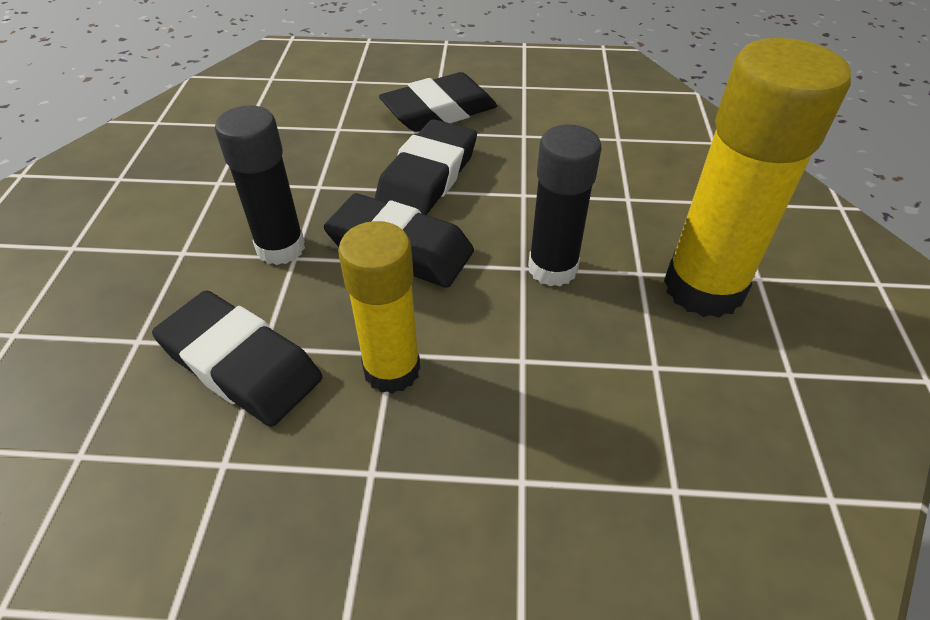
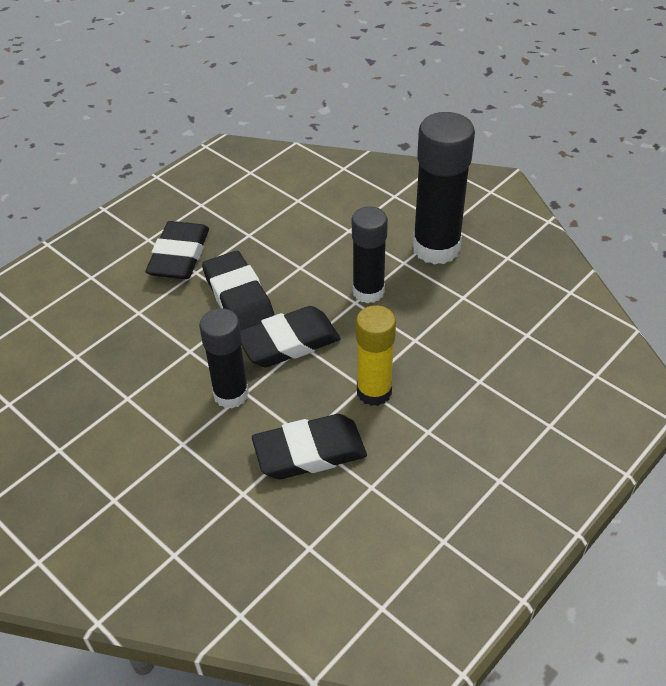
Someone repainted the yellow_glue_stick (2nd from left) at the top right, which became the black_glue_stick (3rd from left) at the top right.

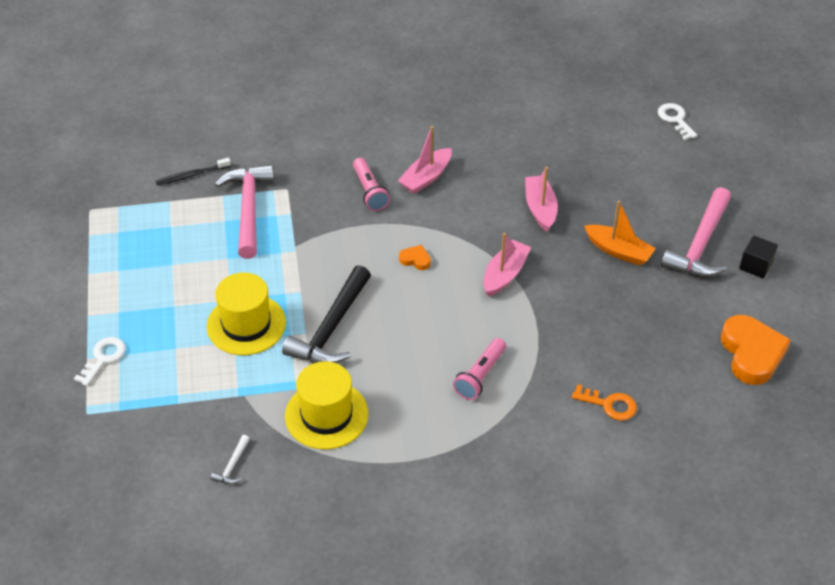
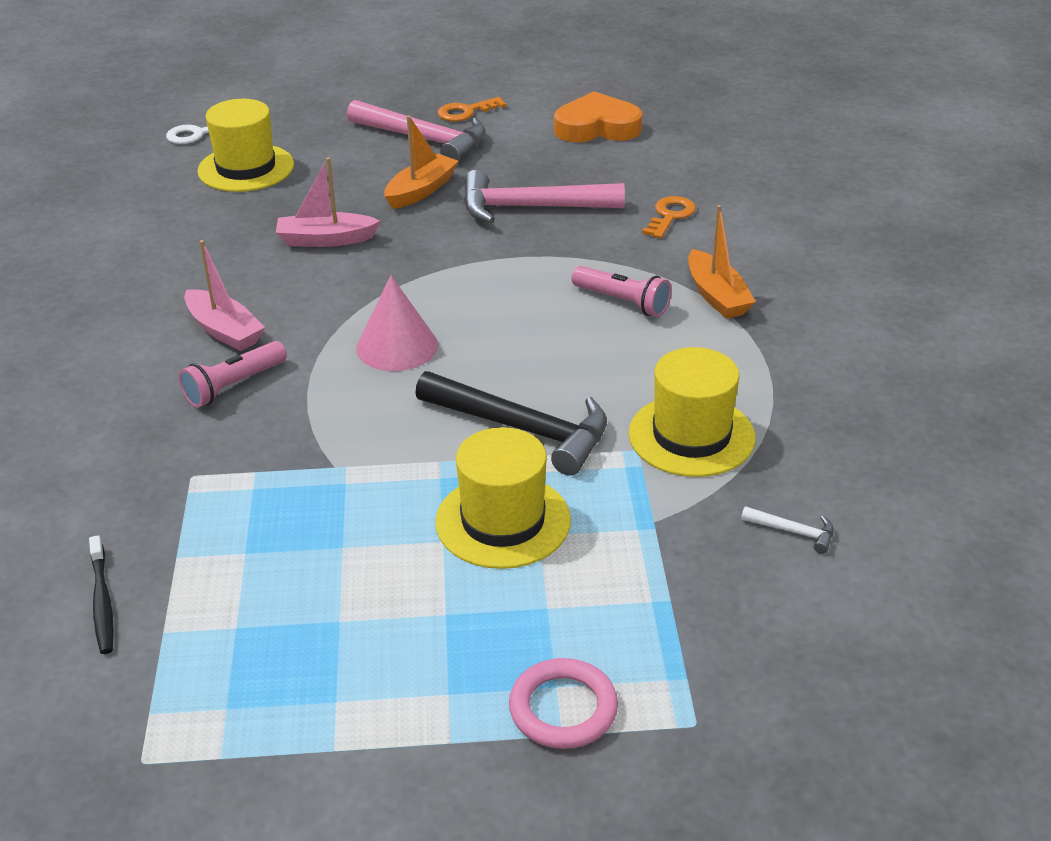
Someone rotated the pink_flashlight (1st from left) at the top centre by 150 degrees clockwise. Someone carried the pink_hammer (1st from left in the first image) from the middle left to the top centre. Someone took away the pink_boat (2nd from left) at the centre. Someone swapped the black_cube at the middle right for the orange_key (1st from left) at the top centre. Someone swapped the orange_heart (1st from left) at the centre for the pink_cone at the centre. Someone swapped the white_key (1st from left) at the middle left for the pink_ring at the bottom centre. Someone put down the yellow_hat (1st from left) at the top left. Someone put down the orange_boat (2nd from left) at the top right.

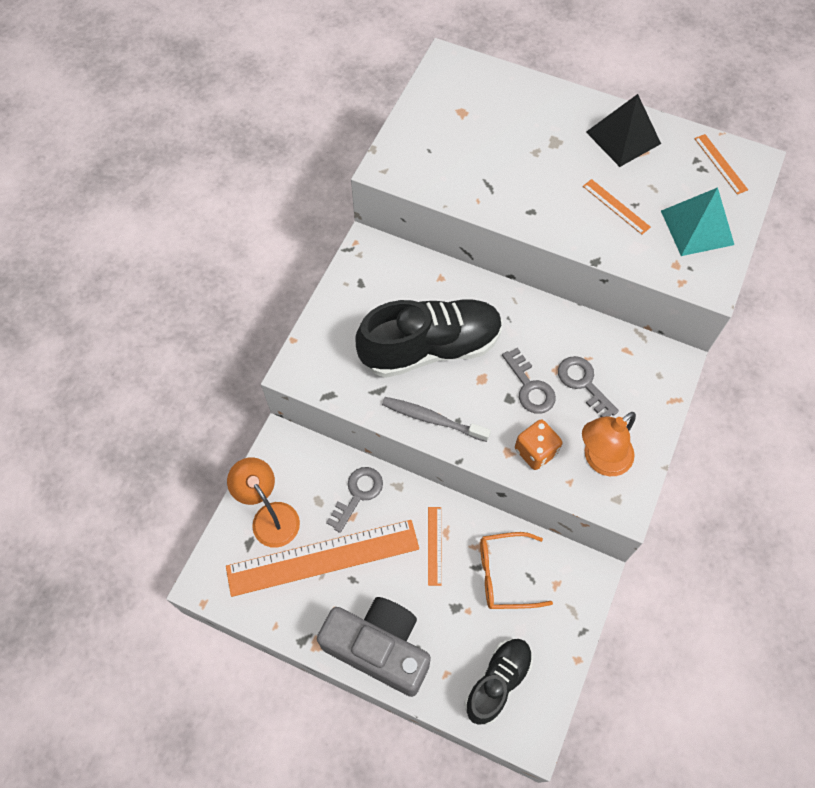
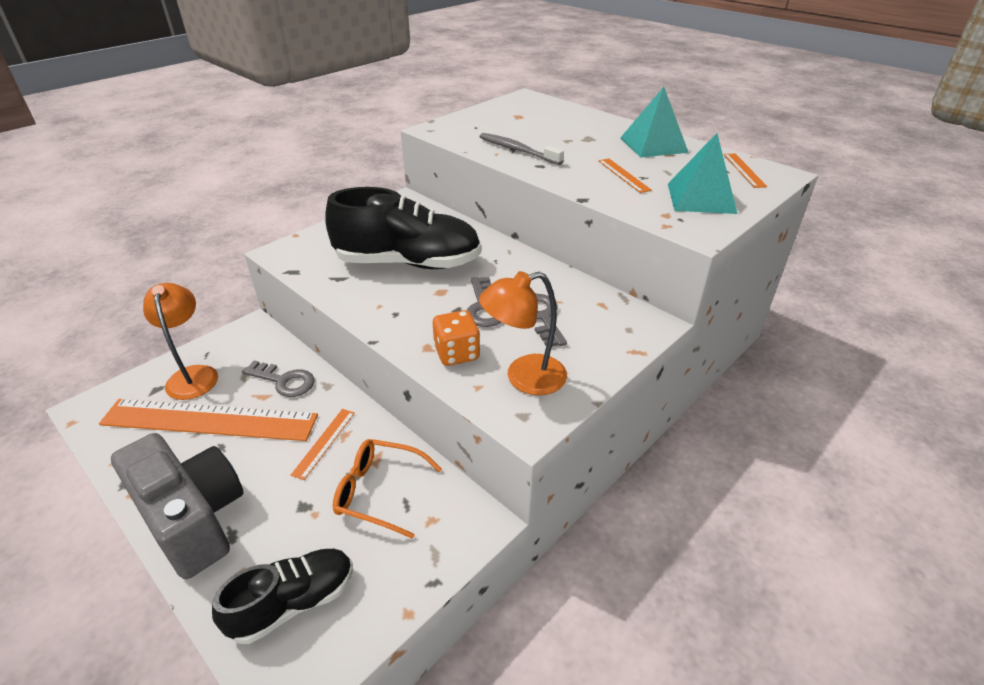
Someone repainted the black_pyramid at the top right, which became the turquoise_pyramid (1st from left) at the top centre. Someone carried the grey_toothbrush from the centre to the top centre. Someone rotated the grey_key (1st from left) at the centre by 60 degrees clockwise.

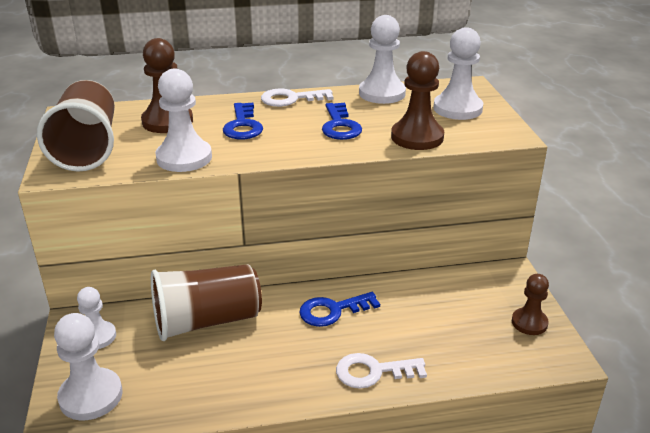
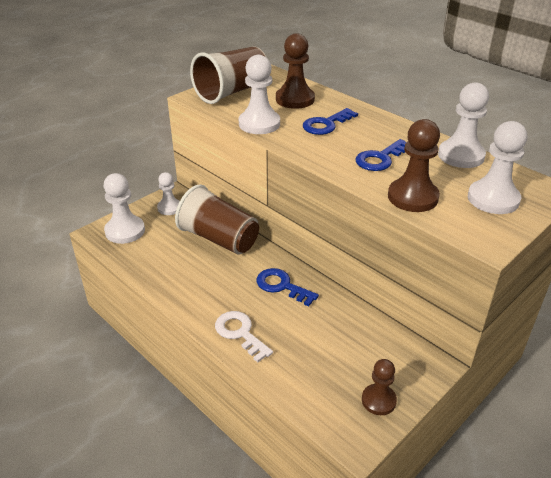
Someone took away the white_key (1st from left) at the top centre.

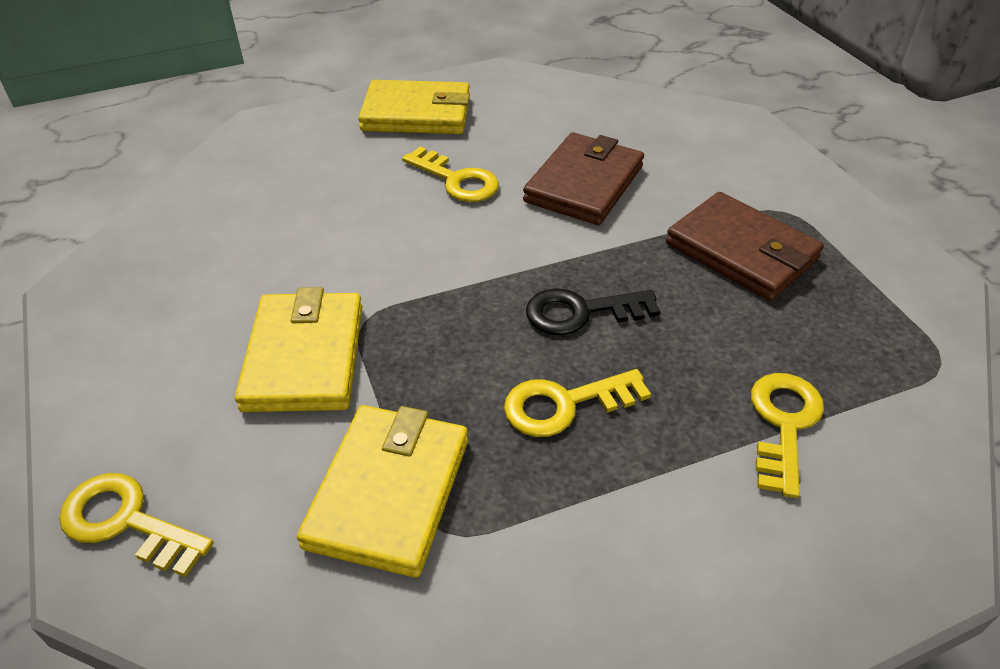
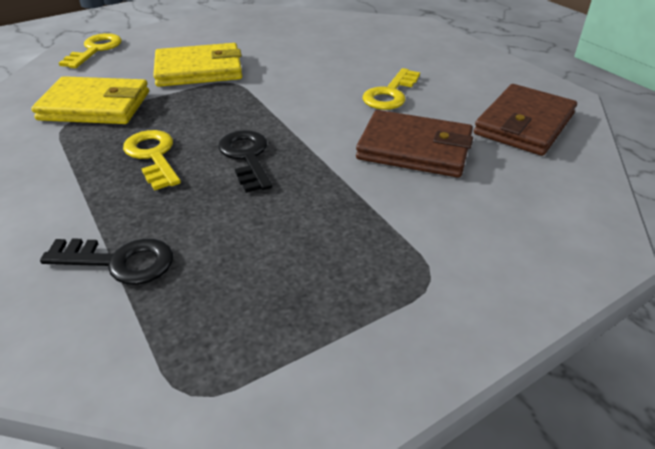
Someone took away the yellow_wallet (3rd from left) at the top centre. Someone carried the brown_wallet (2nd from left) from the middle right to the top right. Someone repainted the yellow_key (4th from left) at the middle right, which became the black_key (1st from left) at the middle left.

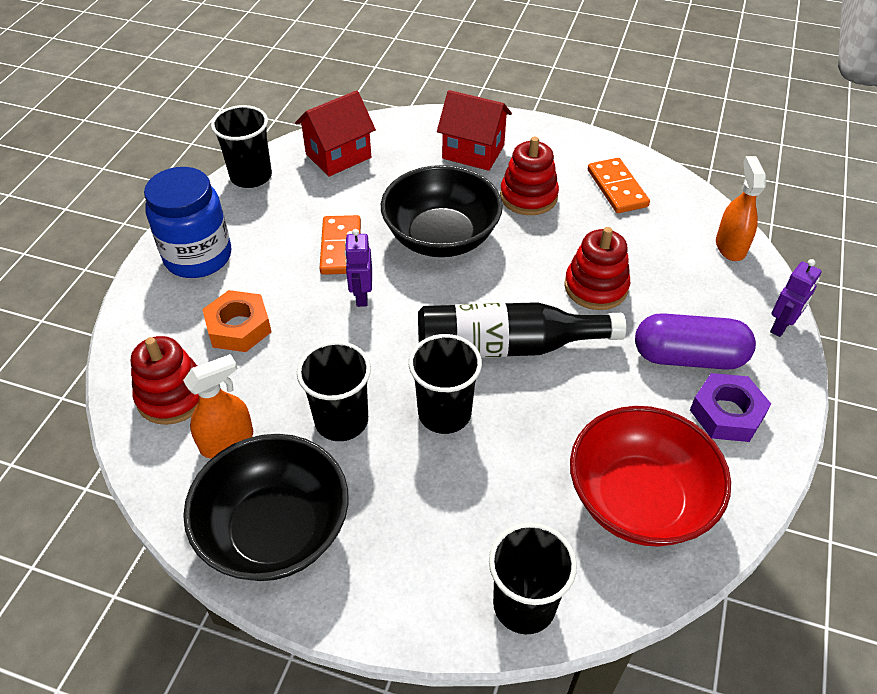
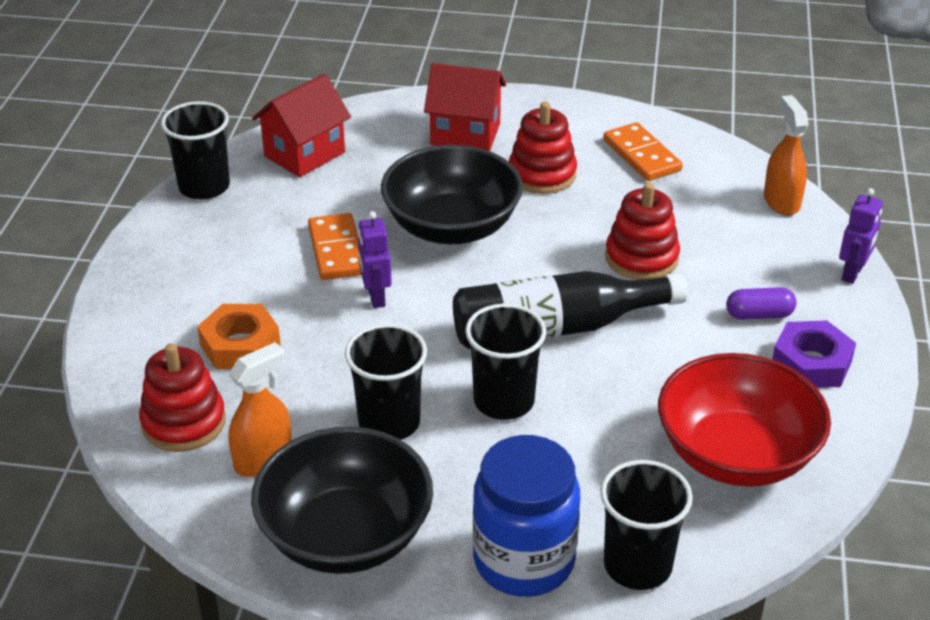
Someone carried the blue_jar from the top left to the bottom centre. Someone scaled the purple_capsule at the middle right by 0.54.

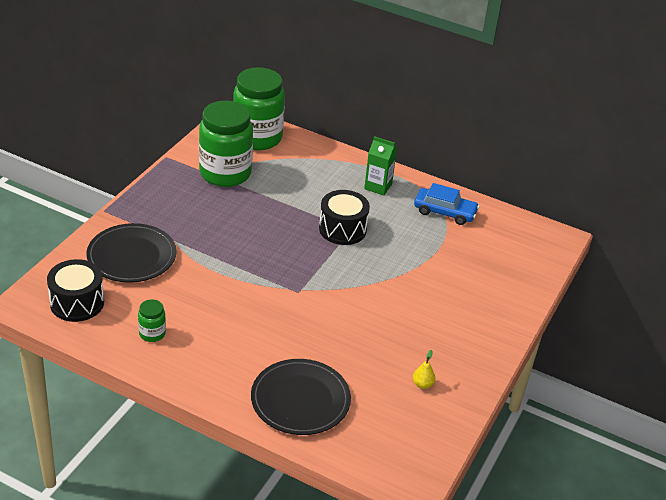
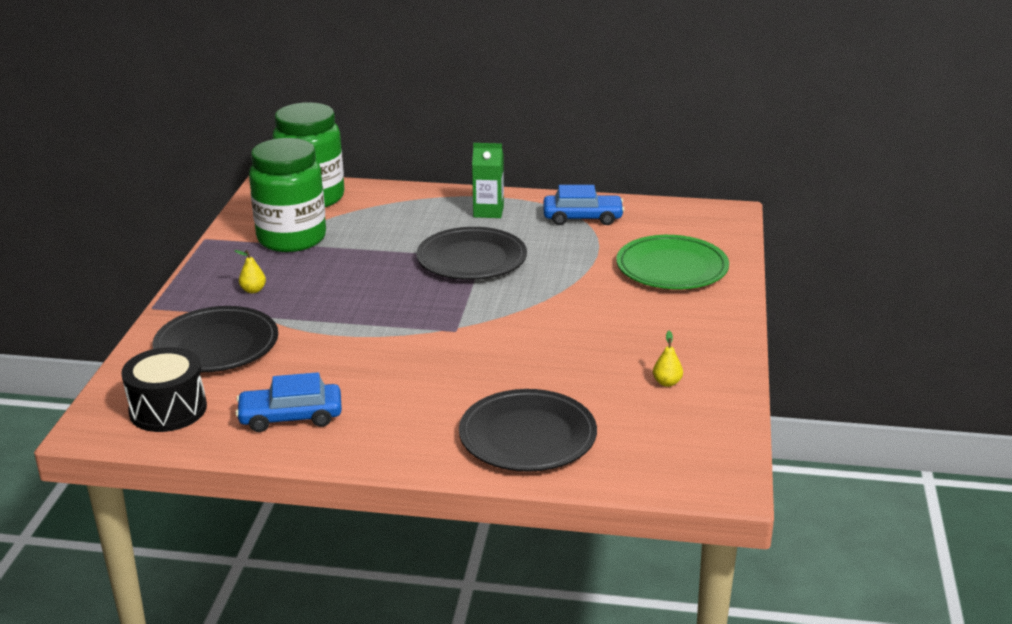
Someone swapped the black_drum (2nd from left) at the centre for the black_plate (2nd from left) at the centre. Someone swapped the green_jar (1st from left) at the middle left for the blue_car (1st from left) at the middle left. Someone put down the green_plate at the centre. Someone put down the yellow_pear (1st from left) at the middle left.

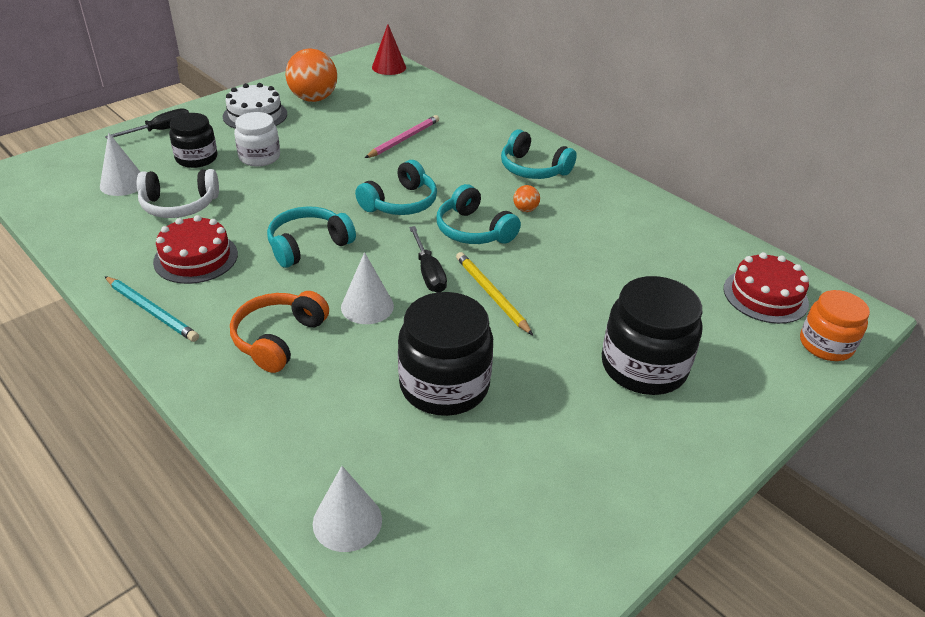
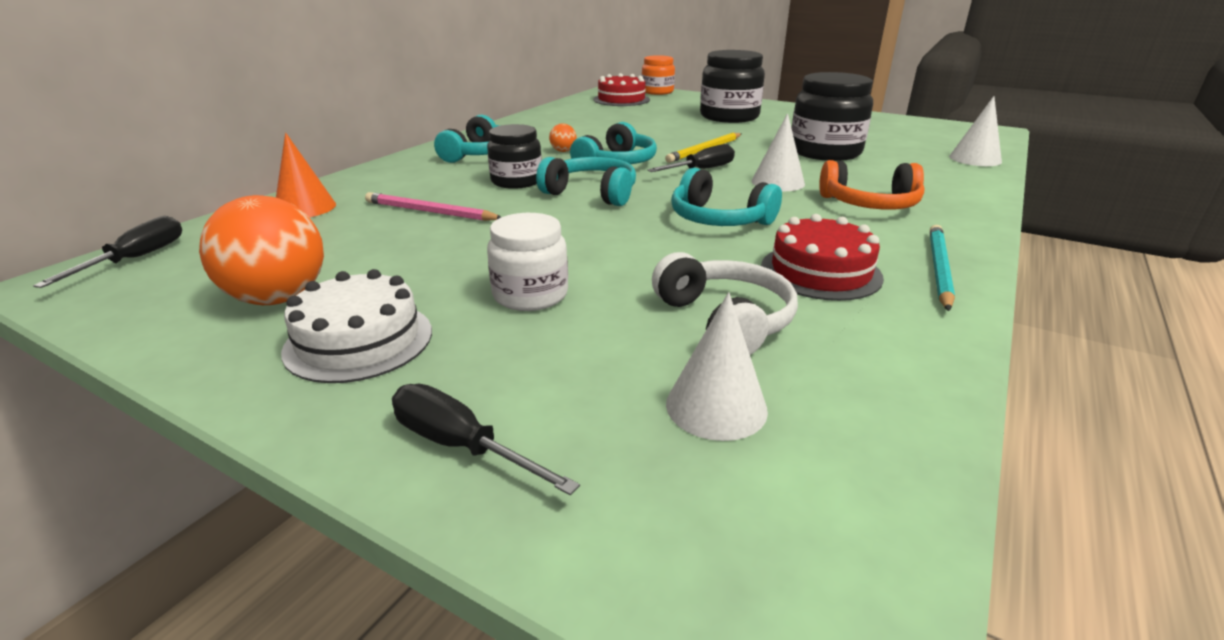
Someone swapped the red_cone at the top centre for the black_screwdriver (1st from left) at the middle left. Someone carried the black_jar (1st from left) from the top left to the top centre. Someone put down the orange_cone at the top left.

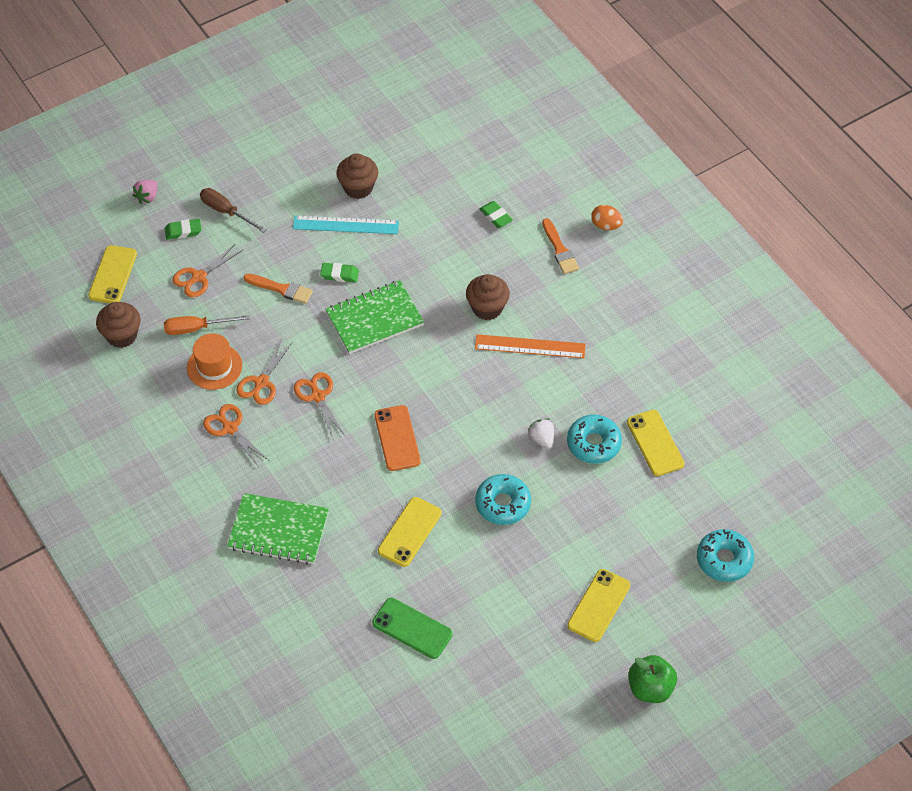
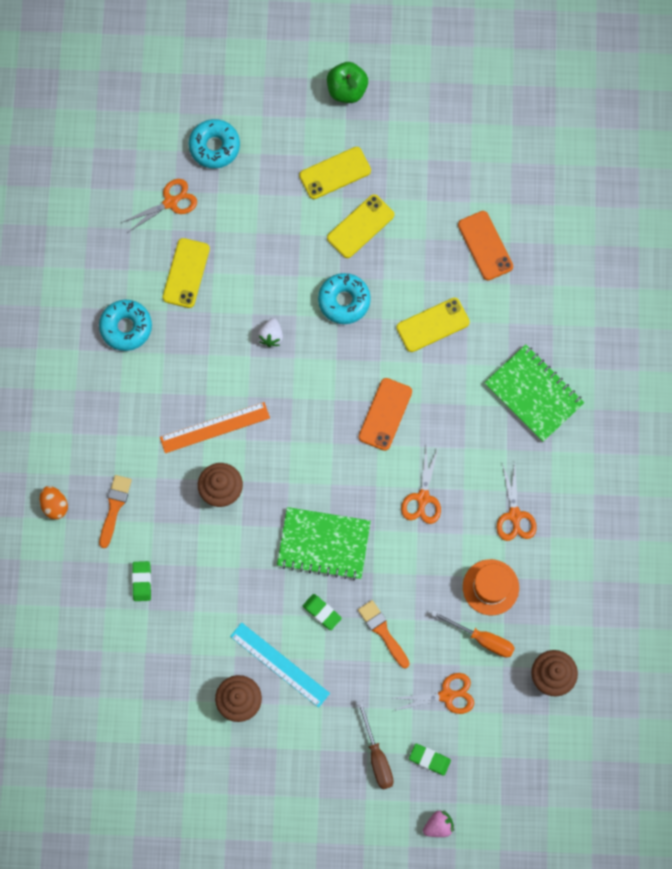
Someone carried the yellow_phone (1st from left in the first image) from the middle left to the top centre. Someone rotated the orange_ruler at the centre by 60 degrees counterclockwise. Someone carried the orange_scissors (3rd from left in the first image) from the middle left to the top left. Someone carried the turquoise_donut (2nd from left in the first image) from the centre to the middle left. Someone repainted the green_phone at the bottom centre, which became the orange_phone (2nd from left) at the top right.

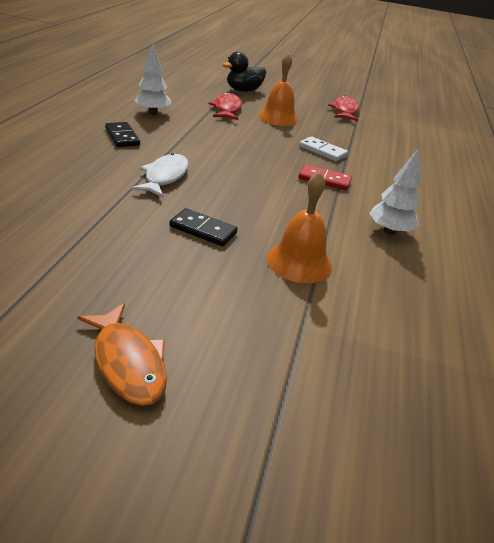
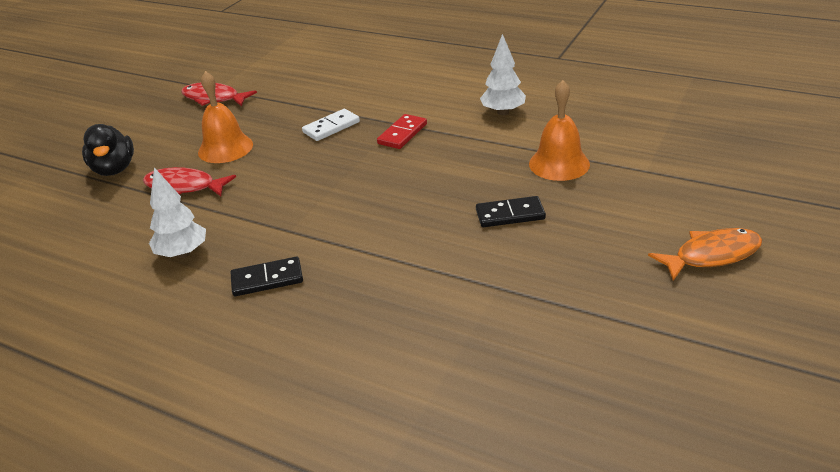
Someone took away the white_fish at the top left. Someone rotated the black_domino (2nd from left) at the centre by 45 degrees clockwise.

